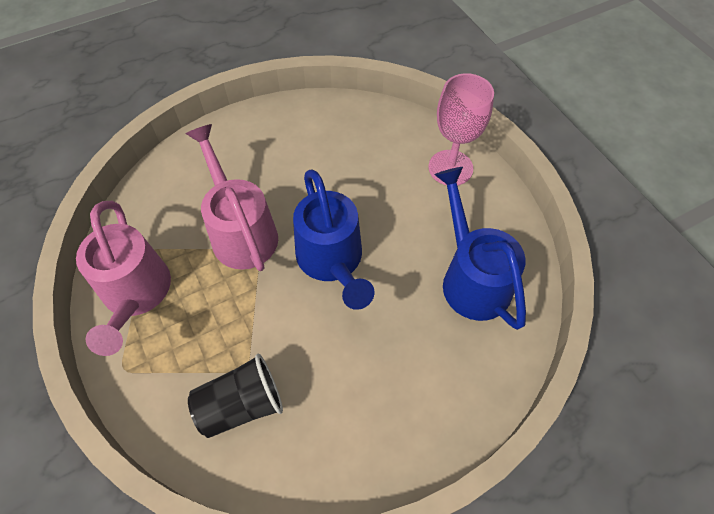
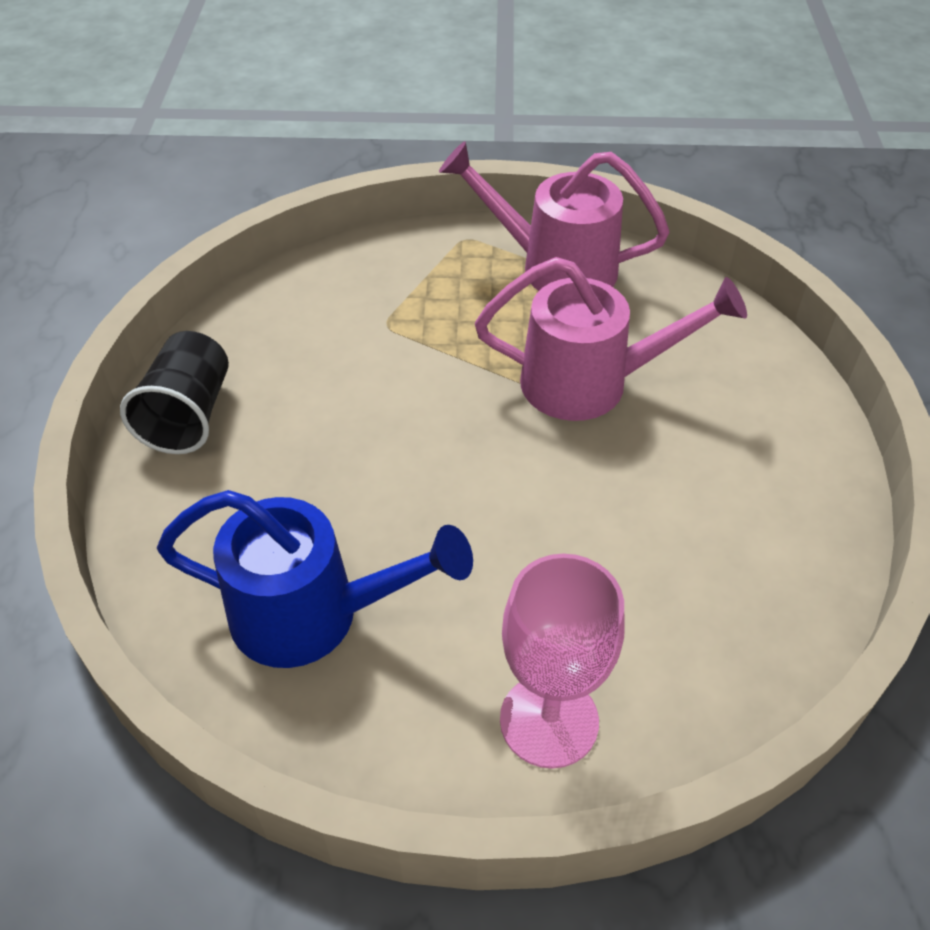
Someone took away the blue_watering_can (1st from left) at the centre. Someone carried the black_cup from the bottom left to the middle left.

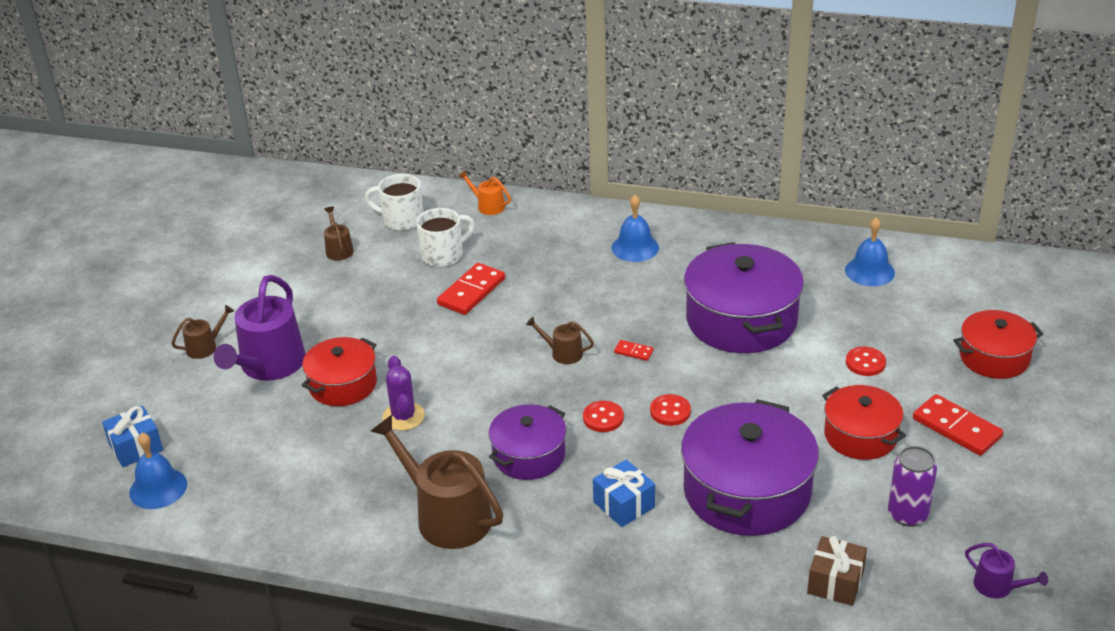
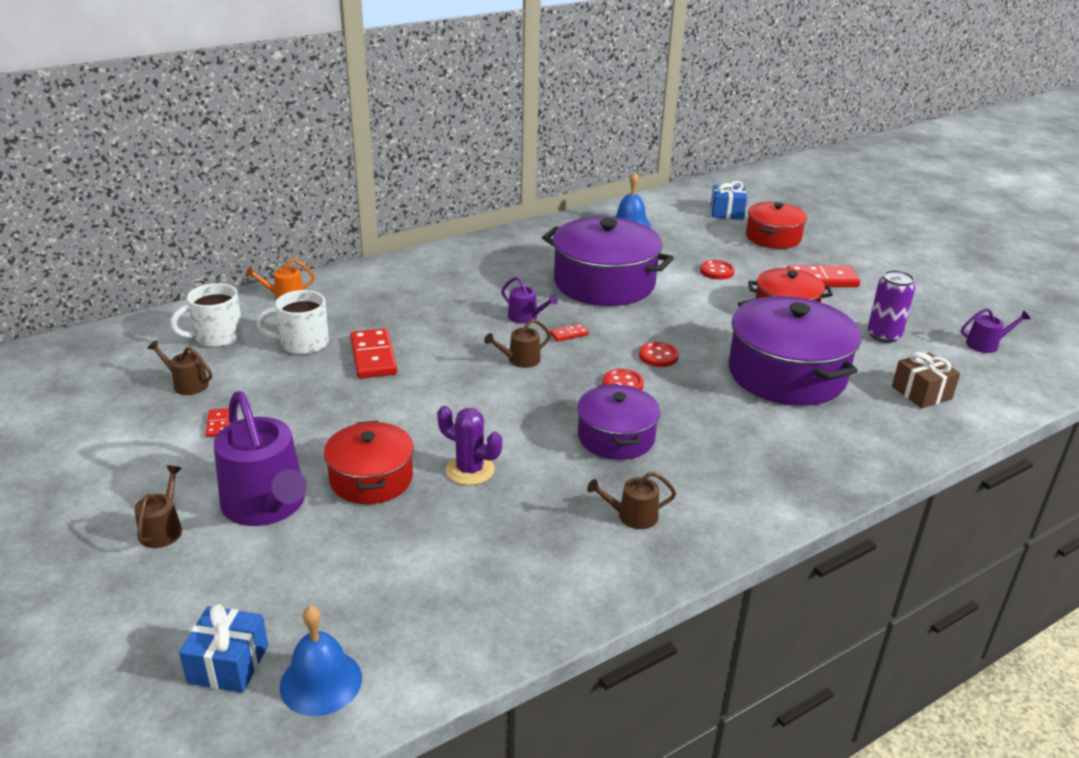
Someone took away the blue_bell (2nd from left) at the centre. Someone rotated the white_mug (2nd from left) at the centre by 105 degrees counterclockwise. Someone scaled the brown_watering_can (3rd from left in the first image) at the bottom centre by 0.47. Someone carried the blue_gift (2nd from left) from the bottom centre to the top right. Someone put down the purple_watering_can (2nd from left) at the centre. Someone put down the red_domino (1st from left) at the middle left.

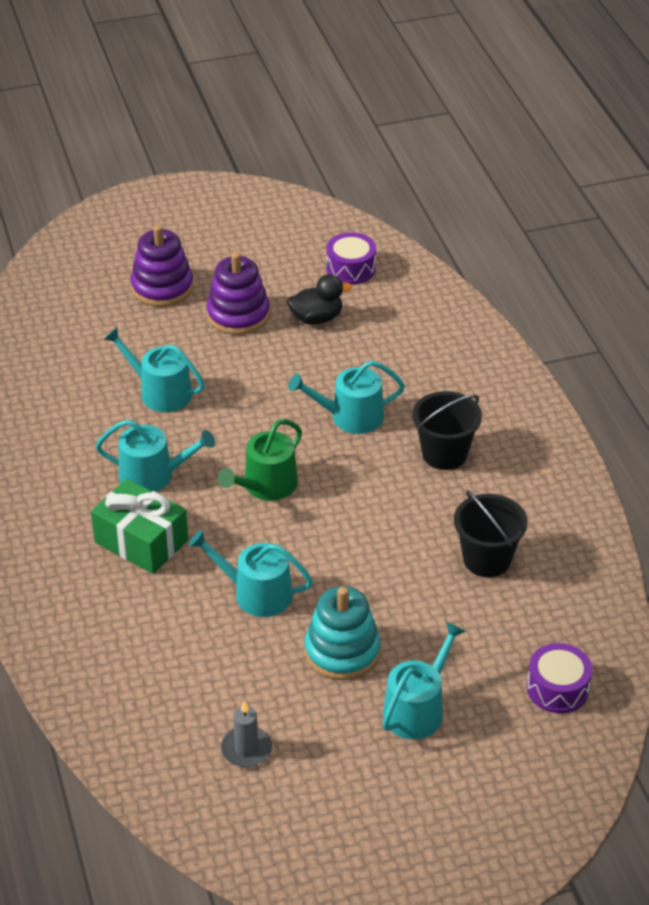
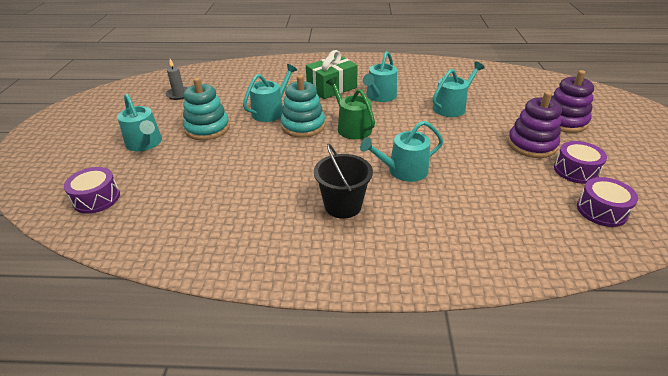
Someone took away the black_duck at the top centre. Someone rotated the turquoise_watering_can (4th from left) at the centre by 120 degrees counterclockwise. Someone took away the black_bucket (2nd from left) at the middle right. Someone put down the turquoise_stacking_toy (2nd from left) at the top centre. Someone put down the purple_drum (2nd from left) at the middle right.

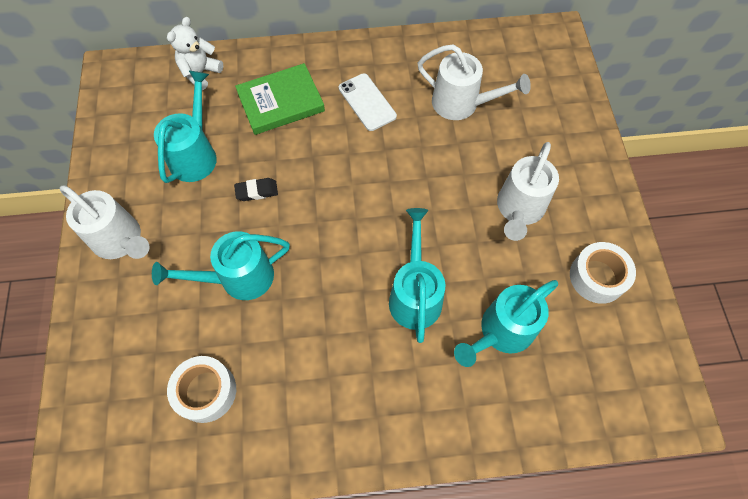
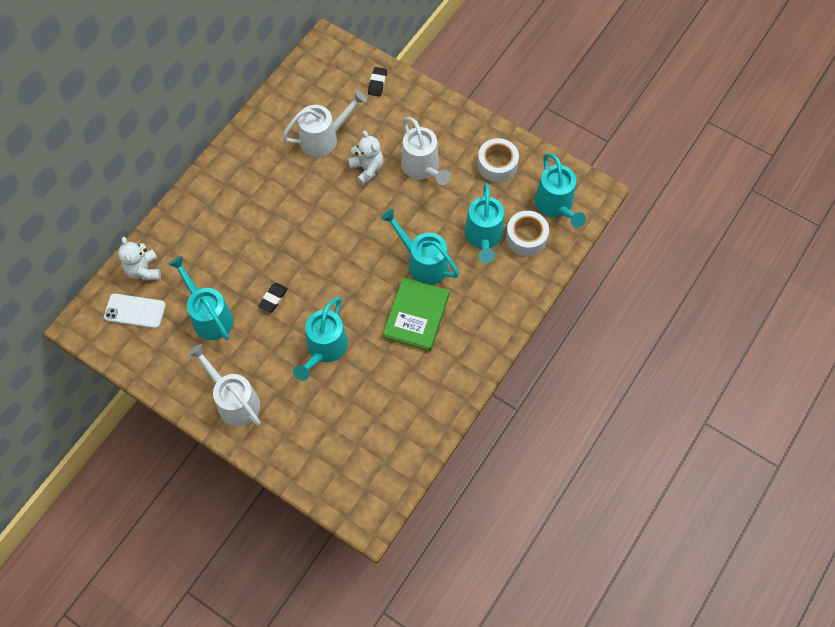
Someone carried the green_book from the top centre to the centre. Someone carried the white_phone from the top centre to the middle left. Someone rotated the white_watering_can (1st from left) at the middle left by 120 degrees counterclockwise. Someone carried the white_tape (1st from left in the first image) from the bottom left to the centre. Someone put down the black_eraser (2nd from left) at the top centre. Someone put down the white_teddy_bear (2nd from left) at the top centre. Someone put down the turquoise_watering_can (5th from left) at the top right.

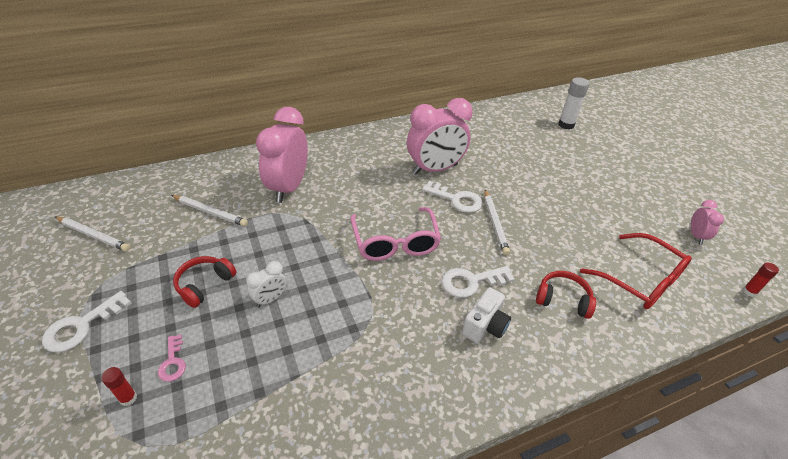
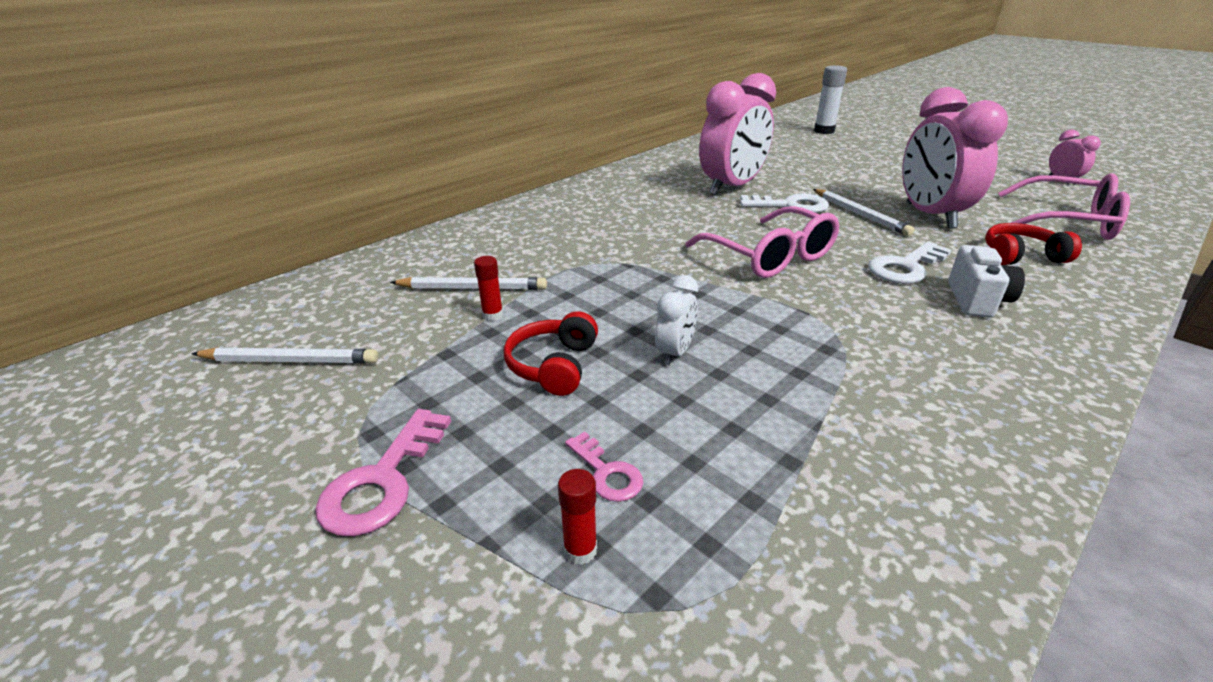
Someone carried the pink_clock (1st from left in the first image) from the centre to the top right. Someone repainted the red_glasses at the middle right, which became the pink_glasses (2nd from left) at the top right. Someone carried the red_glue_stick (2nd from left in the first image) from the middle right to the centre. Someone repainted the white_key (1st from left) at the bottom left, which became the pink_key (1st from left) at the bottom left.

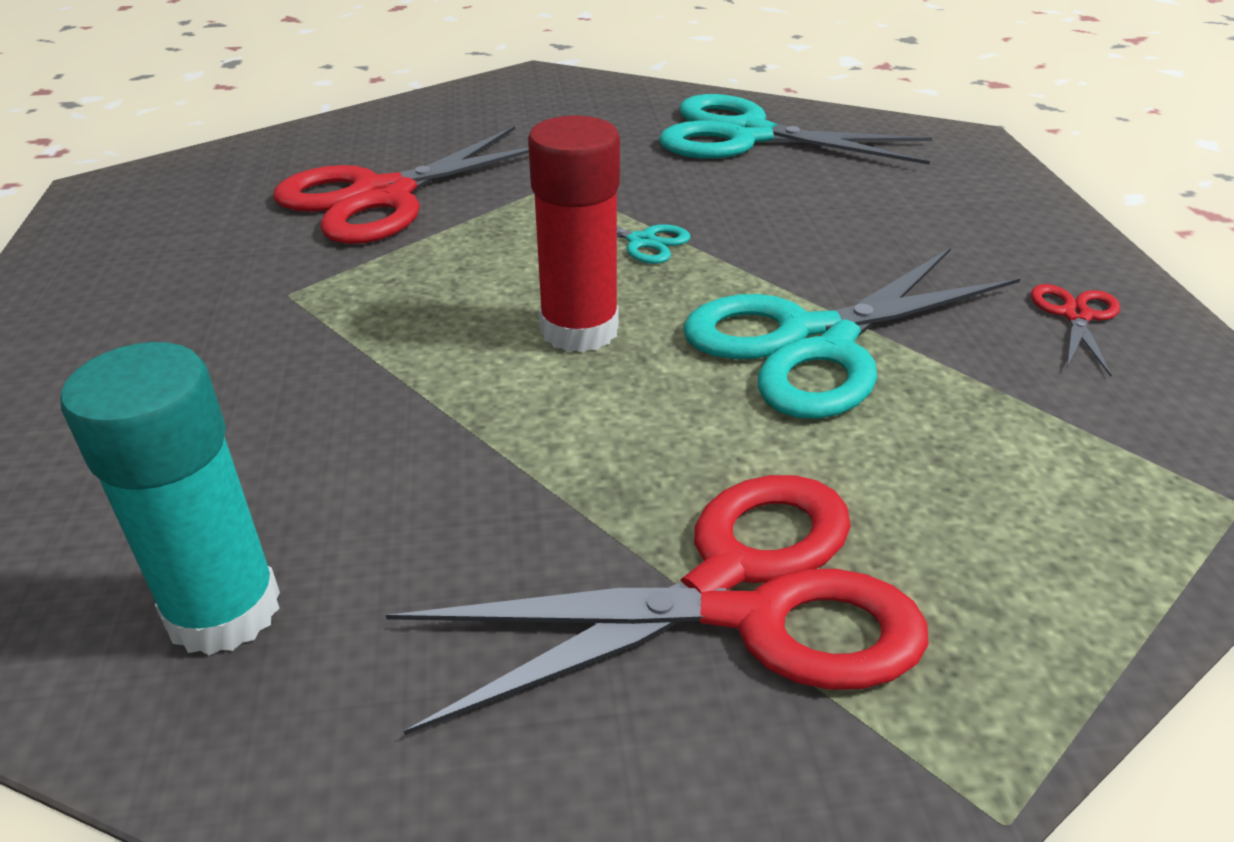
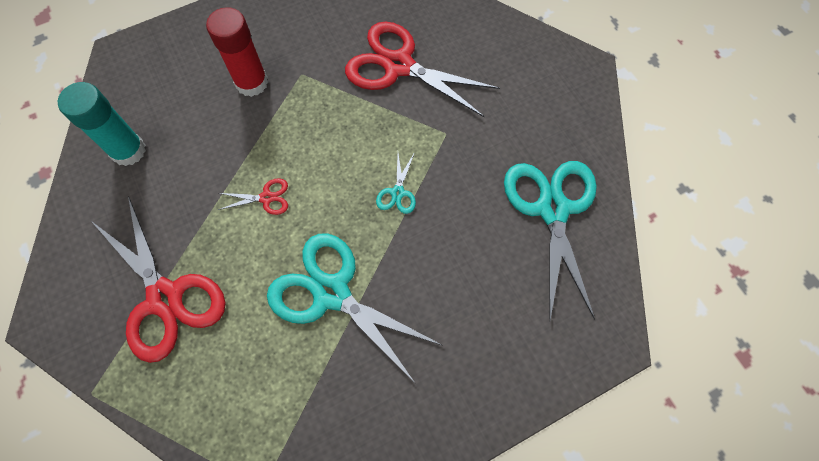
Someone carried the red_glue_stick from the top centre to the top left. Someone carried the red_scissors (3rd from left in the first image) from the middle right to the middle left.

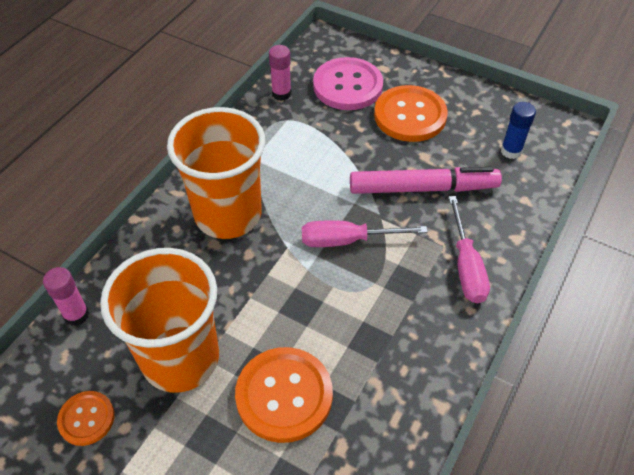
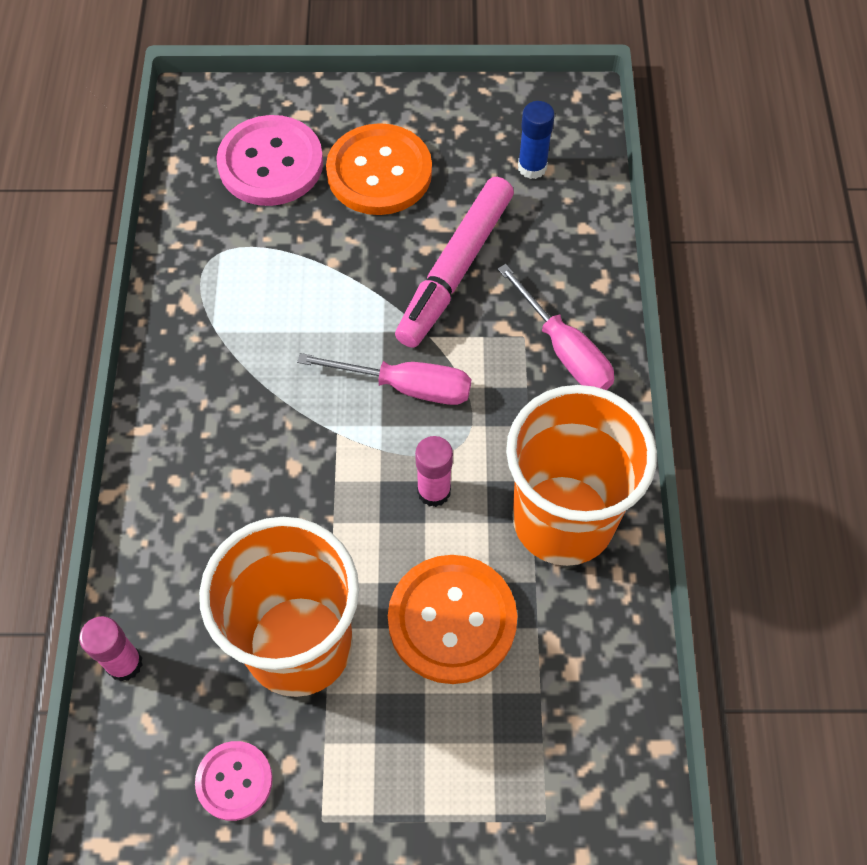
Someone carried the pink_glue_stick (2nd from left) from the top centre to the centre. Someone carried the orange_cup (2nd from left) from the centre to the middle right. Someone rotated the pink_marker at the middle right by 150 degrees clockwise. Someone rotated the pink_screwdriver (1st from left) at the centre by 135 degrees counterclockwise. Someone repainted the orange_button (1st from left) at the bottom left, which became the pink_button (1st from left) at the bottom left.

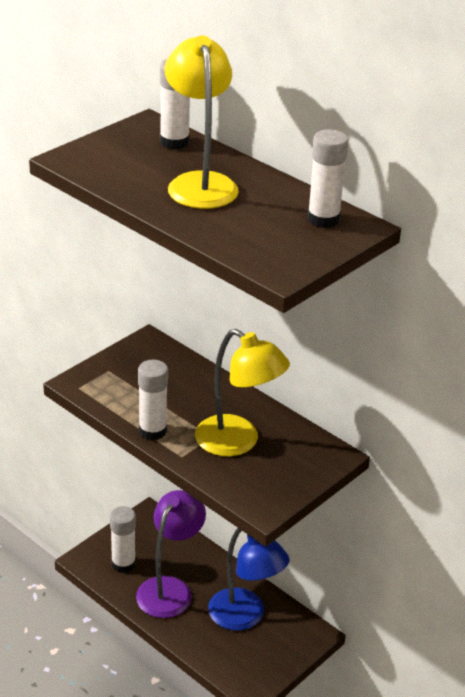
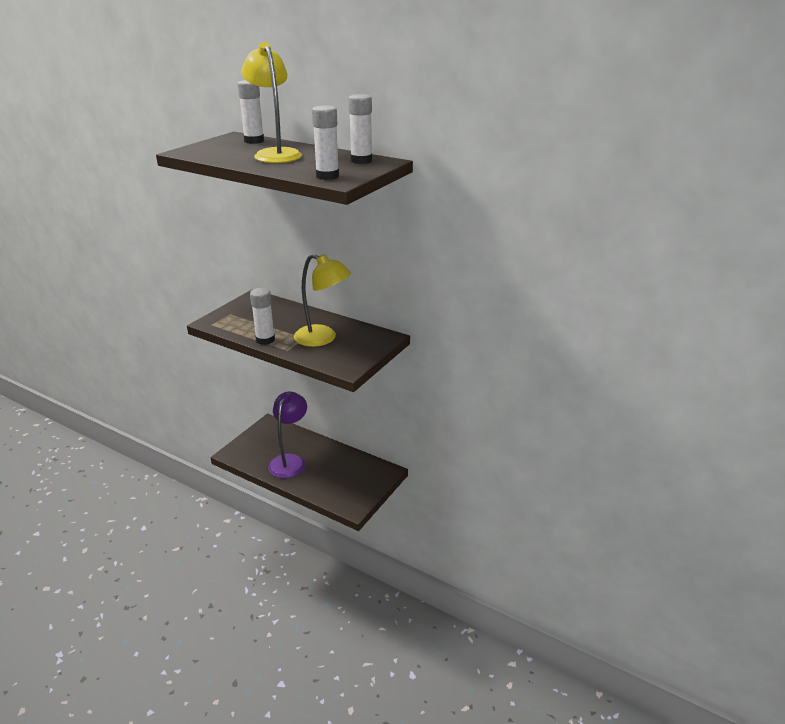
Someone carried the white_glue_stick (1st from left in the first image) from the bottom left to the top centre. Someone took away the blue_lamp at the bottom centre.

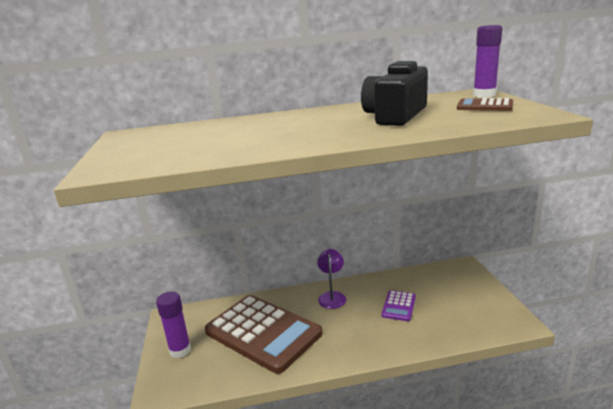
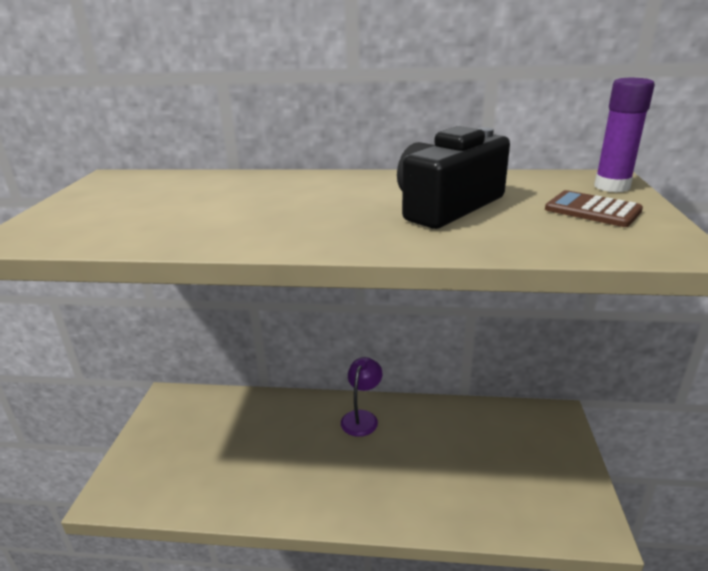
Someone took away the purple_calculator at the bottom centre. Someone took away the purple_glue_stick (1st from left) at the bottom left. Someone took away the brown_calculator (1st from left) at the bottom centre.

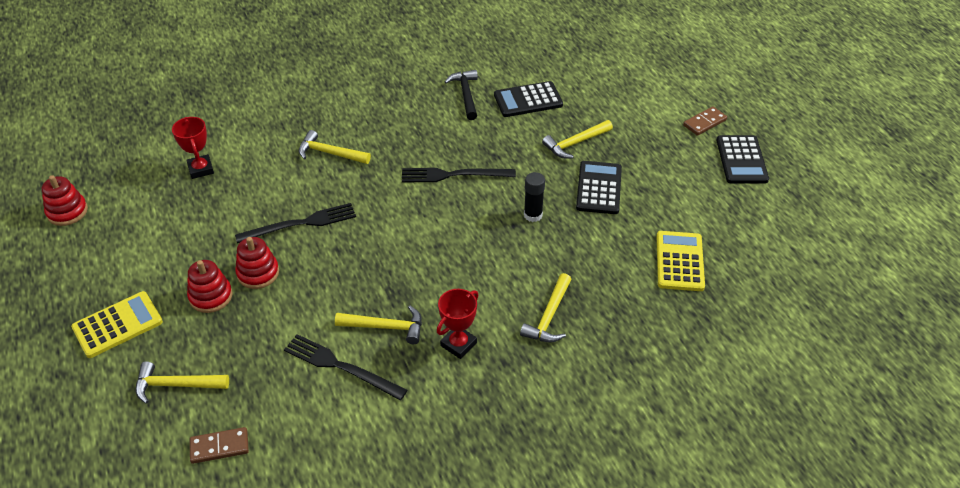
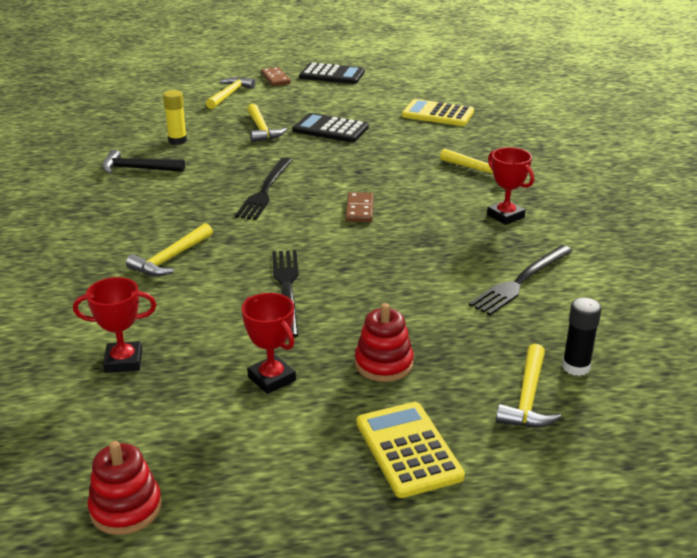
Someone swapped the black_calculator (1st from left) at the top centre for the yellow_glue_stick at the top left. Someone carried the black_glue_stick from the centre to the middle right. Someone took away the red_stacking_toy (3rd from left) at the middle left. Someone carried the yellow_hammer (3rd from left in the first image) from the centre to the top left. Someone carried the brown_domino (1st from left in the first image) from the bottom left to the centre. Someone put down the red_trophy (2nd from left) at the centre.

